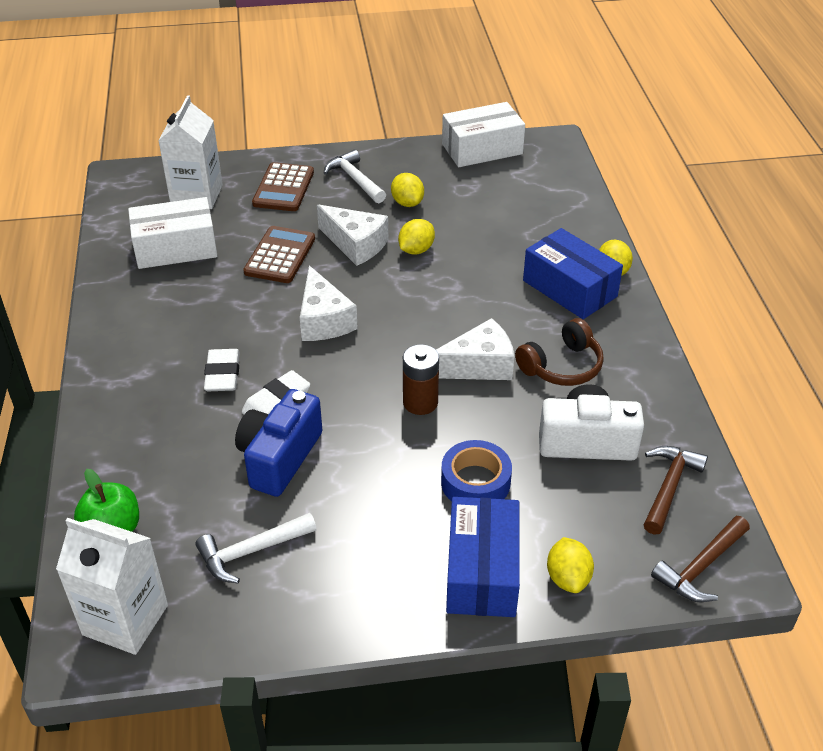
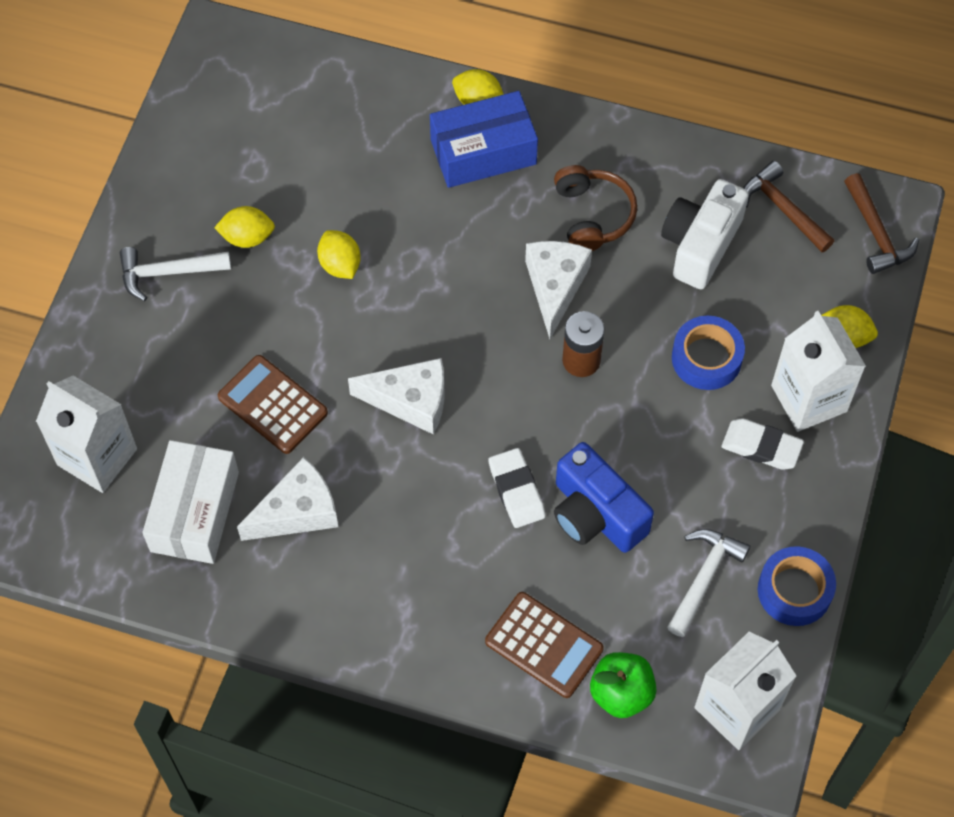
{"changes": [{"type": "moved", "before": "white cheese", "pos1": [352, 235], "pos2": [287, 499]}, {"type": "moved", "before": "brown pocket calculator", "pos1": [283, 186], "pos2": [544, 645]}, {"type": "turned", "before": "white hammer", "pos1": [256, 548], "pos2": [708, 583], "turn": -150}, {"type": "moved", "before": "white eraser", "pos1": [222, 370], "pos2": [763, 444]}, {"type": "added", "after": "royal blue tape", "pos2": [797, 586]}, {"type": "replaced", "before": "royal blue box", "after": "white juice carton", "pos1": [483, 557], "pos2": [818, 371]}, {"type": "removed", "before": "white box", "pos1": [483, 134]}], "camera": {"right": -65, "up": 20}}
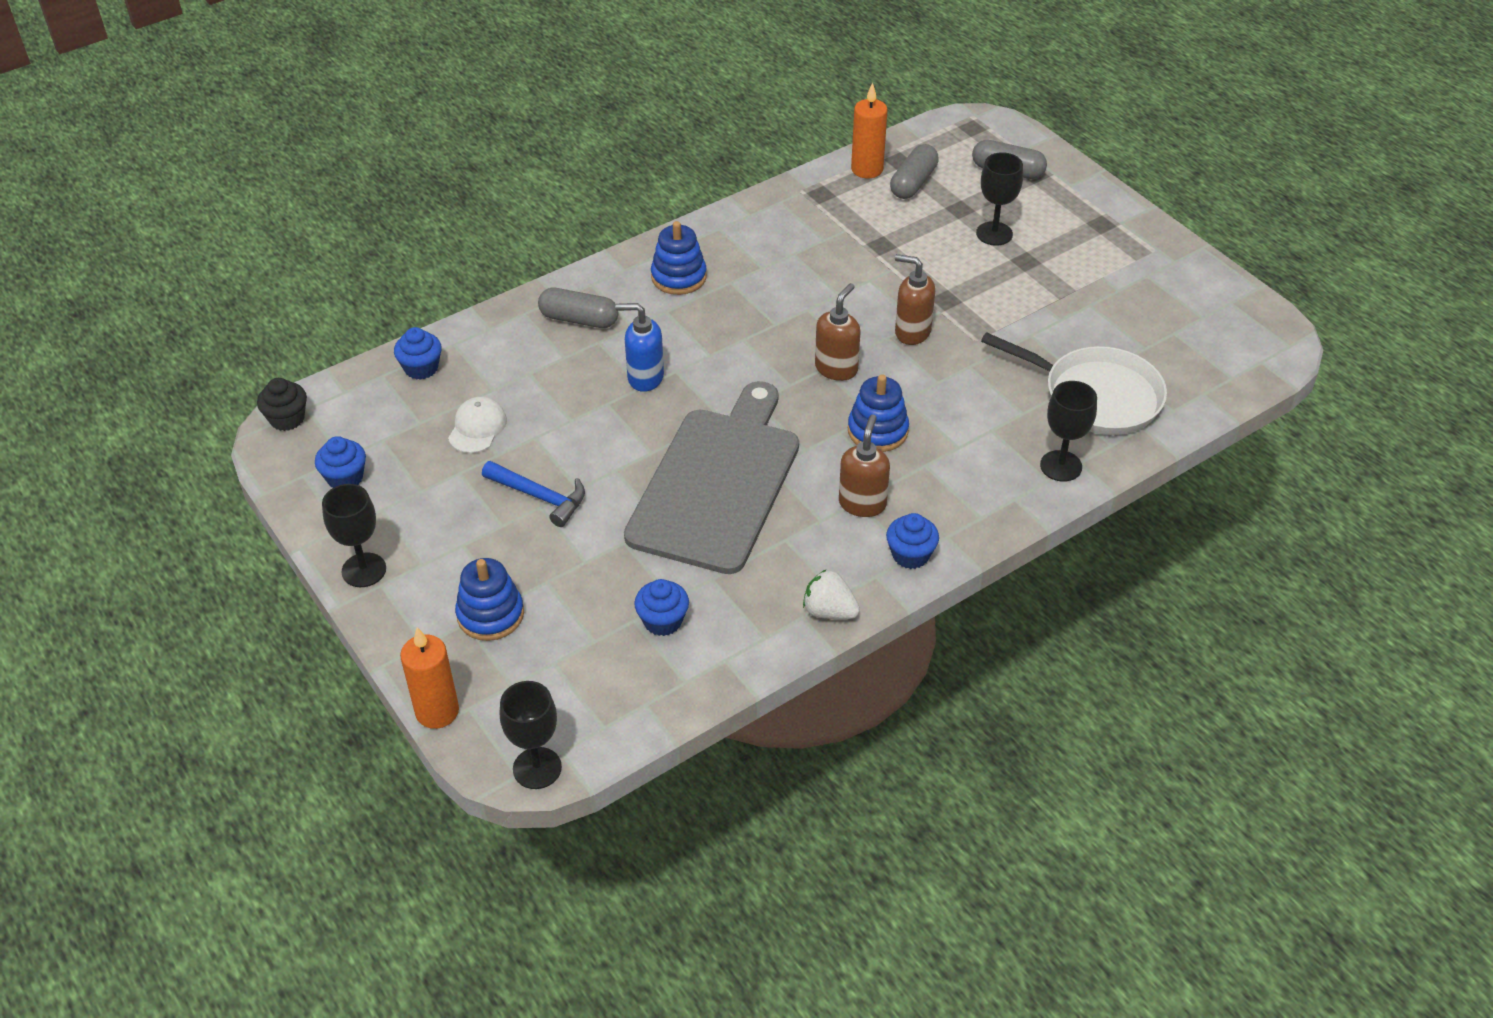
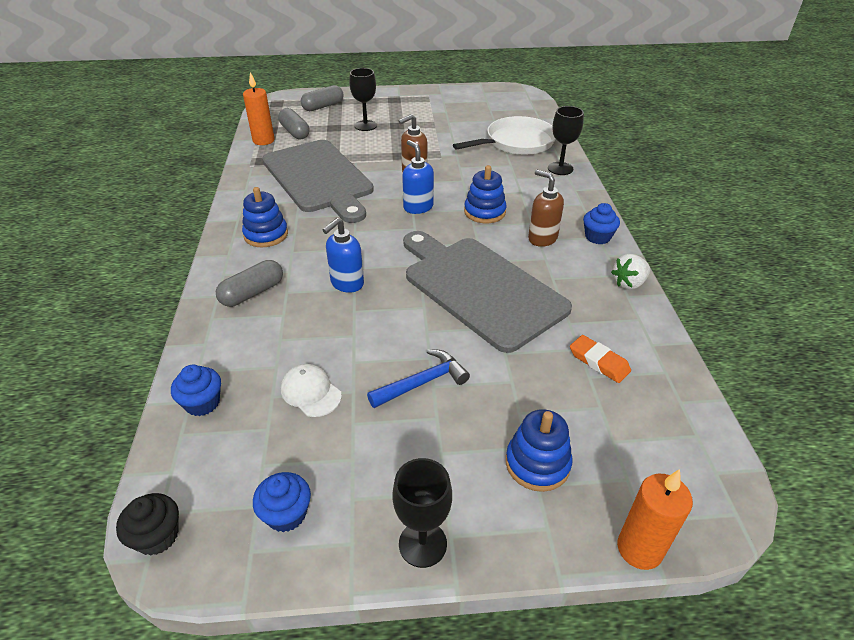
{"changes": [{"type": "added", "after": "gray cutting board", "pos2": [318, 181]}, {"type": "recoloured", "before": "brown soap dispenser", "after": "royal blue soap dispenser", "pos1": [838, 332], "pos2": [418, 177]}, {"type": "replaced", "before": "royal blue fairy cake", "after": "bright orange eraser", "pos1": [661, 607], "pos2": [600, 359]}, {"type": "removed", "before": "black wine glass", "pos1": [531, 735]}], "camera": {"right": -60, "up": -5}}
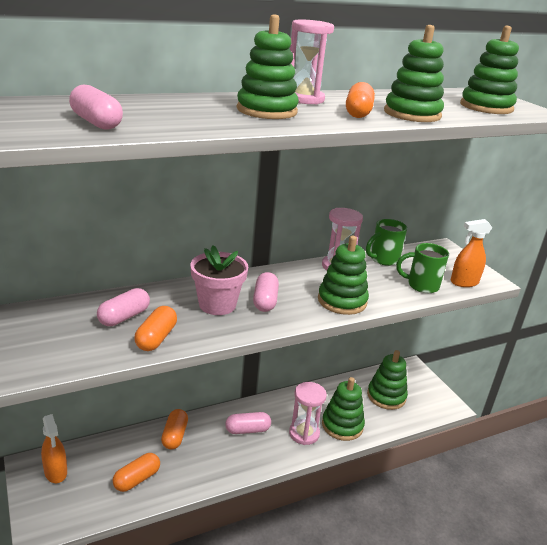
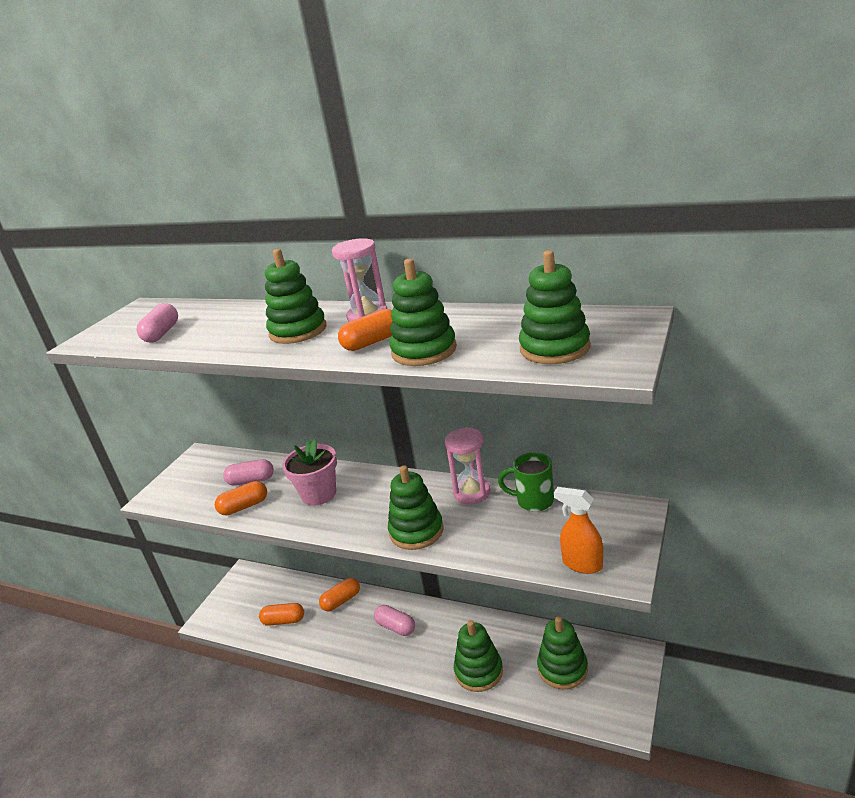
{"changes": [{"type": "removed", "before": "bright orange spray cleaner", "pos1": [54, 448]}, {"type": "removed", "before": "rose-pink pill shape", "pos1": [266, 292]}, {"type": "removed", "before": "rose-pink sand timer", "pos1": [308, 413]}, {"type": "removed", "before": "leaf-green tea mug", "pos1": [422, 268]}], "camera": {"right": 55, "up": 0}}
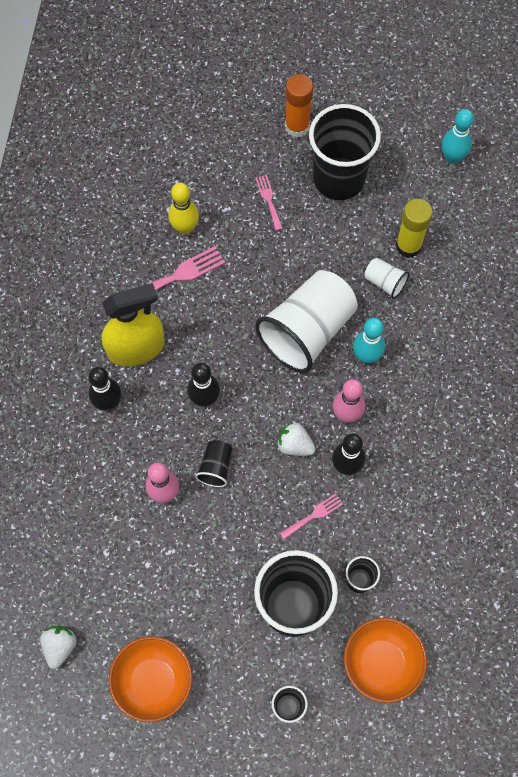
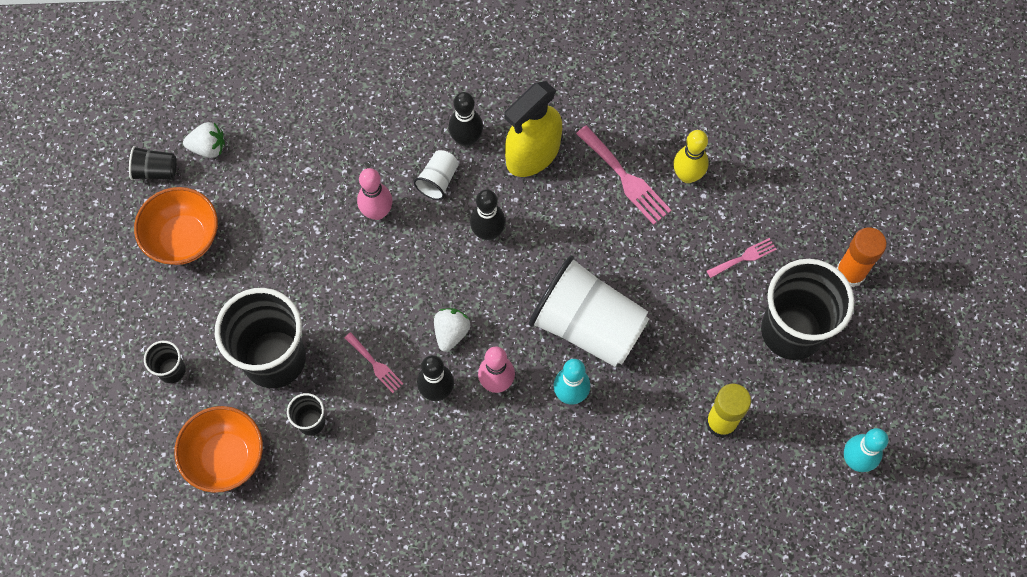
{"changes": [{"type": "moved", "before": "black tumbler", "pos1": [213, 463], "pos2": [153, 163]}, {"type": "moved", "before": "white tumbler", "pos1": [386, 278], "pos2": [436, 175]}, {"type": "turned", "before": "golden spray cleaner", "pos1": [133, 324], "pos2": [533, 129], "turn": 75}], "camera": {"right": 80, "up": 0}}
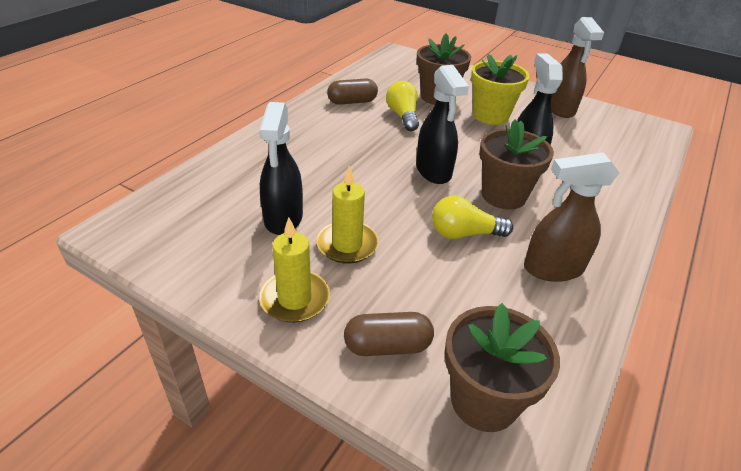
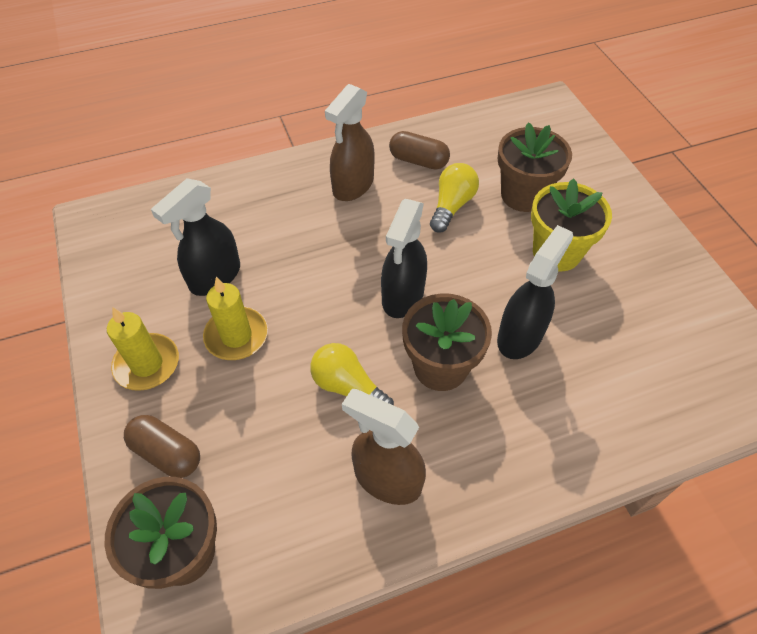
{"changes": [{"type": "moved", "before": "brown spray cleaner", "pos1": [577, 67], "pos2": [349, 142]}], "camera": {"right": 40, "up": 15}}
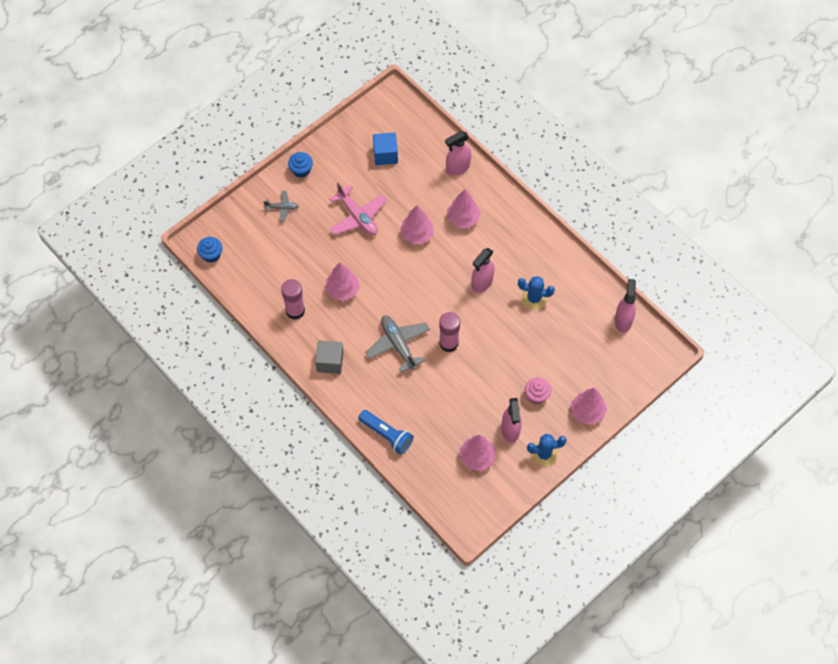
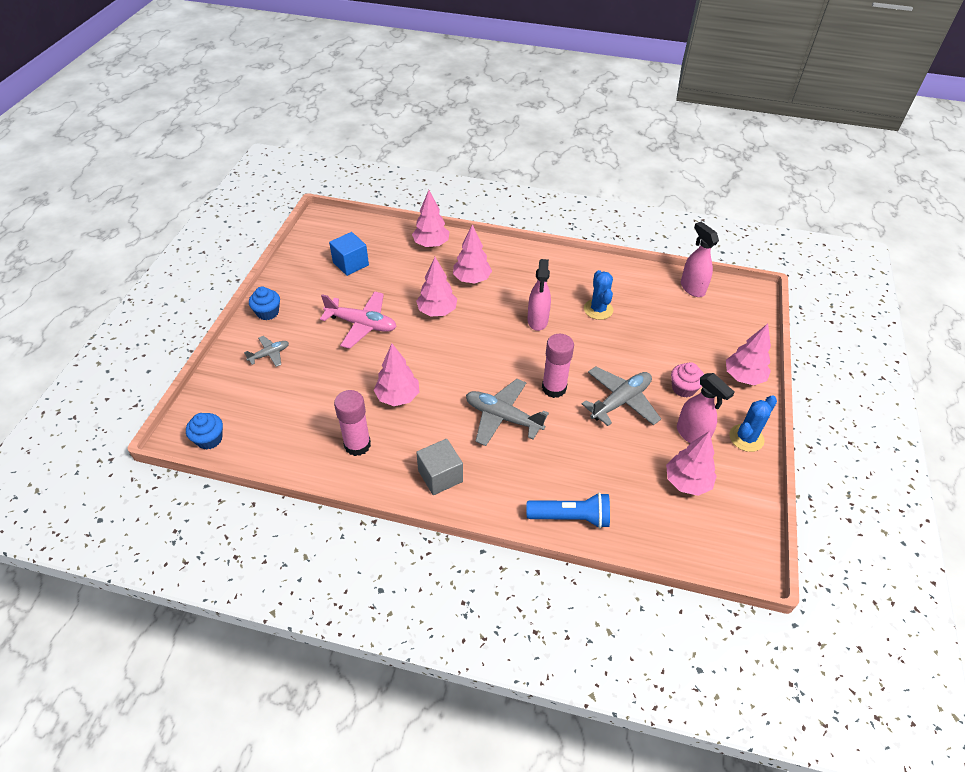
{"changes": [{"type": "replaced", "before": "rose-pink spray cleaner", "after": "rose-pink tree", "pos1": [458, 153], "pos2": [430, 219]}, {"type": "added", "after": "gray aeroplane", "pos2": [621, 396]}, {"type": "turned", "before": "royal blue cactus", "pos1": [536, 293], "pos2": [598, 295], "turn": -75}], "camera": {"right": -35, "up": -15}}
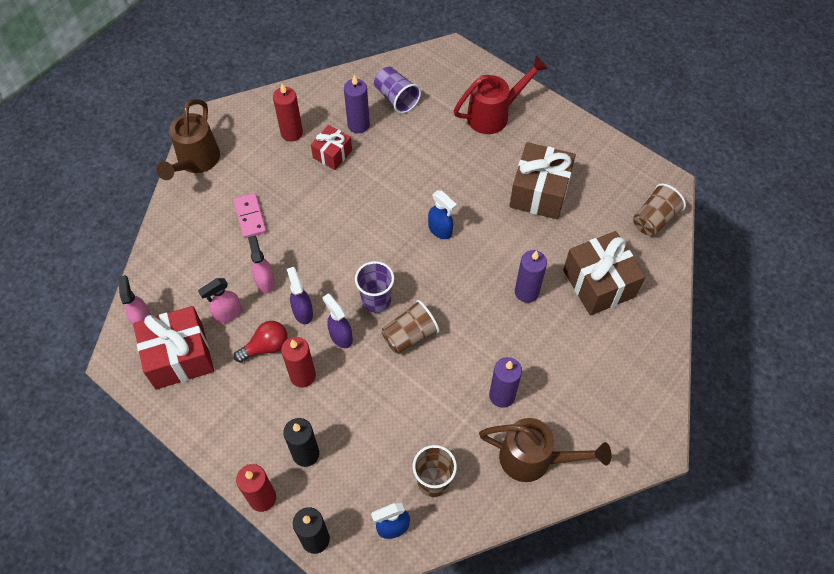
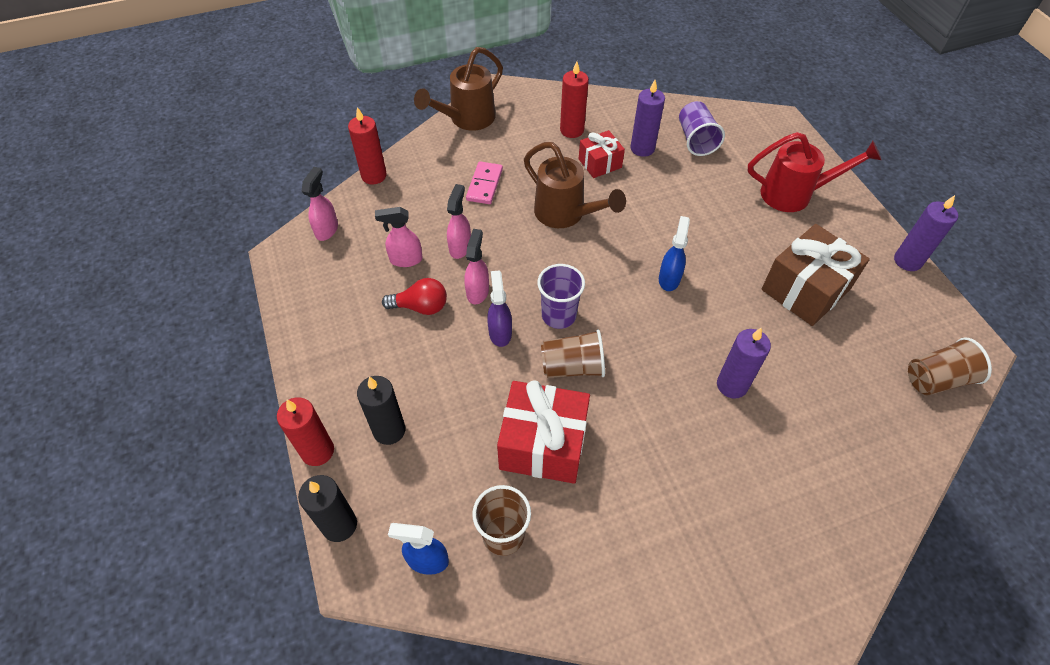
{"changes": [{"type": "moved", "before": "crimson candle", "pos1": [298, 362], "pos2": [367, 146]}, {"type": "recoloured", "before": "violet spray cleaner", "after": "rose-pink spray cleaner", "pos1": [300, 295], "pos2": [477, 266]}, {"type": "moved", "before": "crimson gift", "pos1": [173, 348], "pos2": [543, 432]}, {"type": "moved", "before": "brown sprinkling can", "pos1": [545, 450], "pos2": [575, 185]}, {"type": "turned", "before": "royal blue spray cleaner", "pos1": [442, 214], "pos2": [674, 253], "turn": -150}, {"type": "moved", "before": "violet candle", "pos1": [505, 382], "pos2": [926, 233]}, {"type": "removed", "before": "brown gift", "pos1": [604, 273]}], "camera": {"right": 30, "up": -5}}
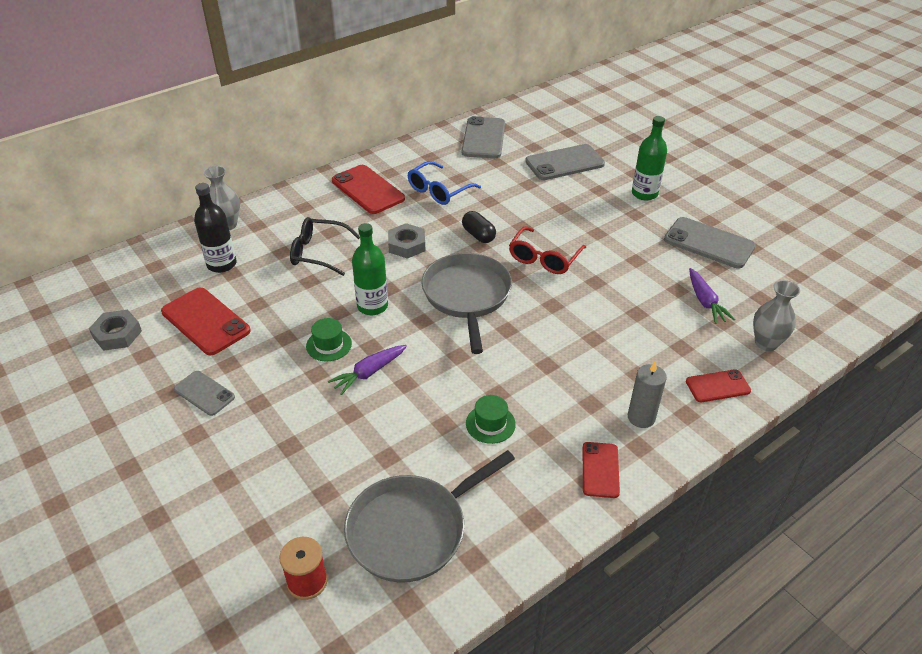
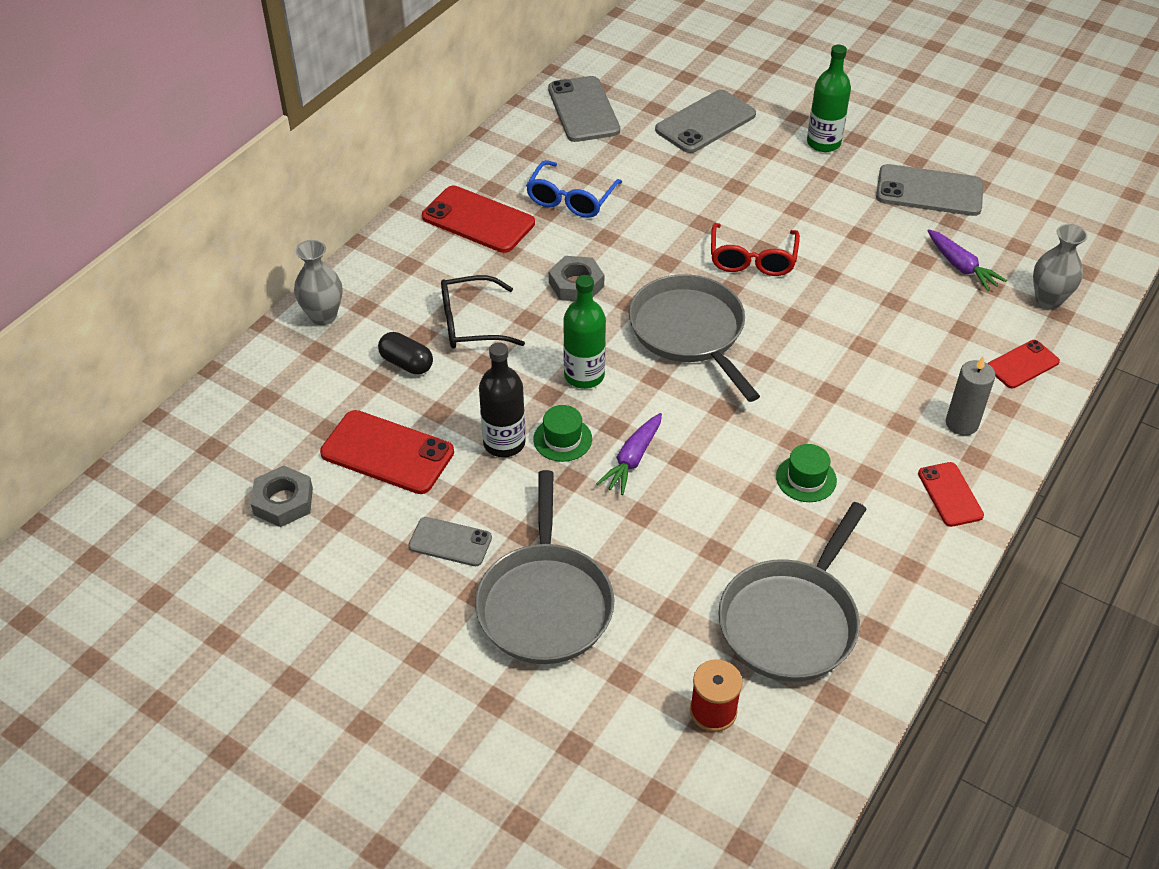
{"changes": [{"type": "moved", "before": "black pill shape", "pos1": [479, 227], "pos2": [405, 353]}, {"type": "added", "after": "gray skillet", "pos2": [544, 567]}, {"type": "moved", "before": "black flask", "pos1": [215, 228], "pos2": [502, 399]}], "camera": {"right": -20, "up": 5}}
